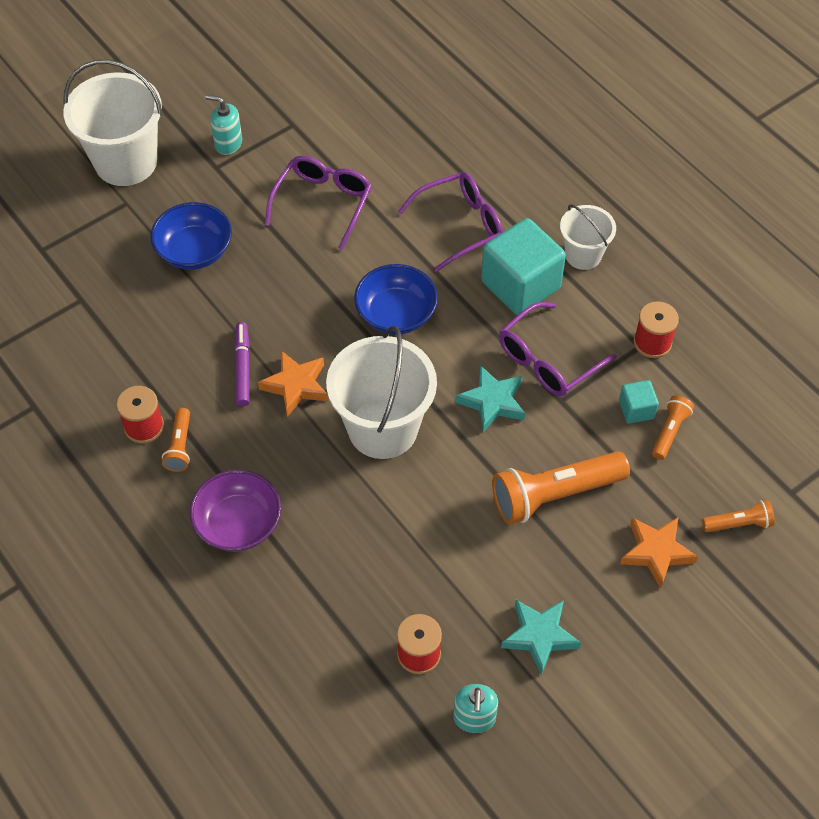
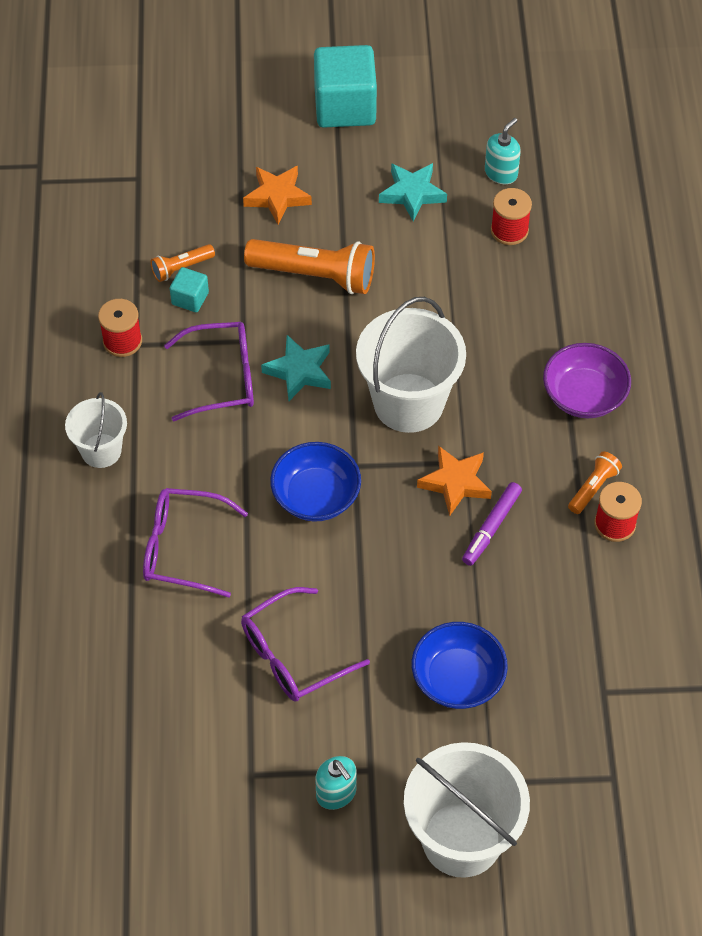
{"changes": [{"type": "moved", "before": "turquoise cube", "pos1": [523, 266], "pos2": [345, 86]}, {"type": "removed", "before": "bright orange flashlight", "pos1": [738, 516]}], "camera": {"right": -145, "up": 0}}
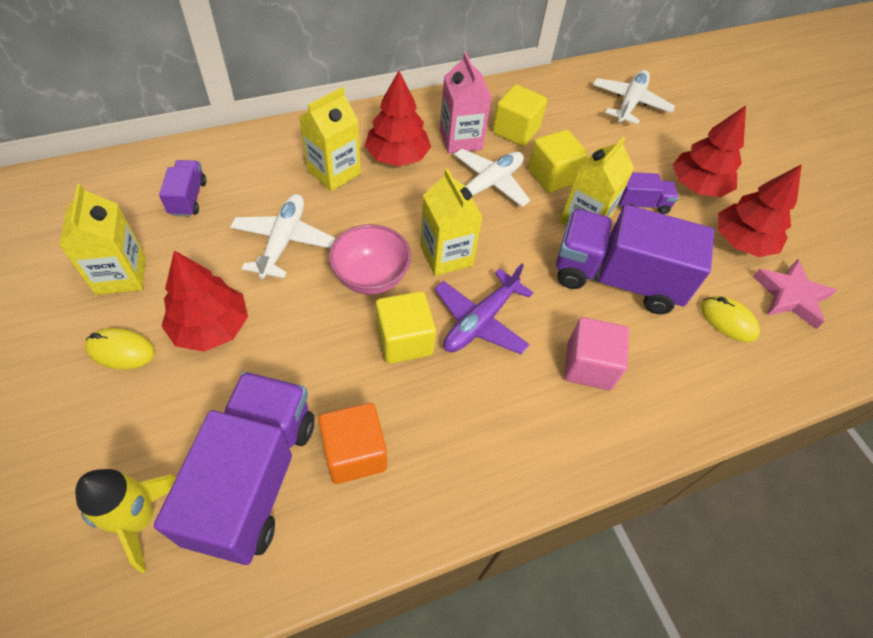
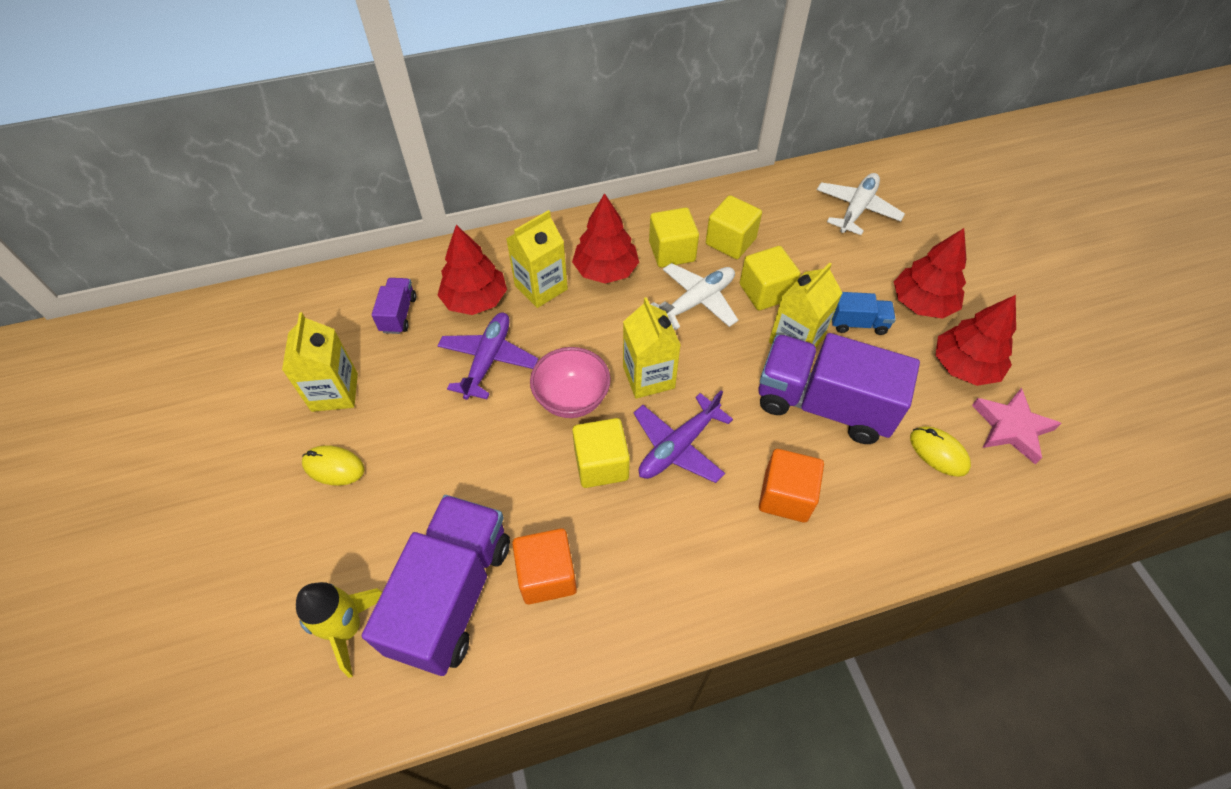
{"changes": [{"type": "moved", "before": "crimson tree", "pos1": [204, 301], "pos2": [472, 270]}, {"type": "recoloured", "before": "white aeroplane", "after": "violet aeroplane", "pos1": [282, 236], "pos2": [487, 356]}, {"type": "replaced", "before": "rose-pink juice carton", "after": "golden cube", "pos1": [466, 103], "pos2": [674, 237]}, {"type": "recoloured", "before": "rose-pink cube", "after": "bright orange cube", "pos1": [596, 353], "pos2": [791, 486]}, {"type": "recoloured", "before": "violet lorry", "after": "royal blue lorry", "pos1": [648, 193], "pos2": [864, 313]}], "camera": {"right": 10, "up": 0}}
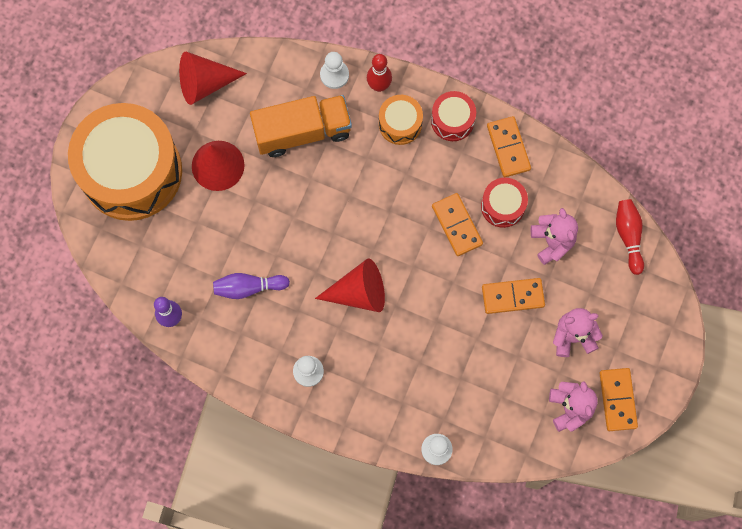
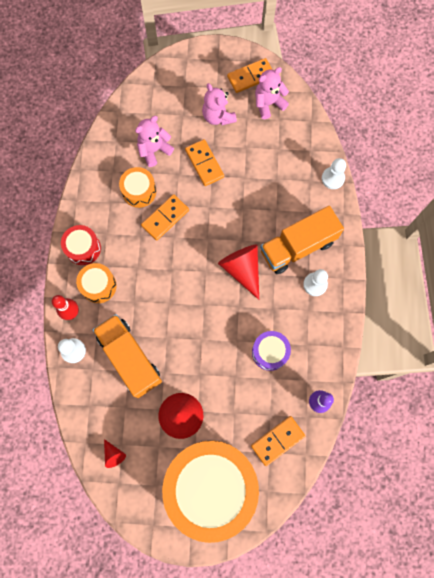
{"changes": [{"type": "resized", "before": "crimson cone shape", "pos1": [213, 78], "pos2": [115, 453], "scale": 0.49}, {"type": "recoloured", "before": "crimson snare drum", "after": "bright orange snare drum", "pos1": [504, 203], "pos2": [137, 187]}, {"type": "moved", "before": "bright orange domino", "pos1": [509, 146], "pos2": [278, 441]}, {"type": "replaced", "before": "violet skittle", "after": "violet snare drum", "pos1": [251, 286], "pos2": [271, 351]}, {"type": "added", "after": "bright orange lorry", "pos2": [302, 240]}, {"type": "removed", "before": "crimson skittle", "pos1": [630, 237]}], "camera": {"right": -110, "up": 0}}
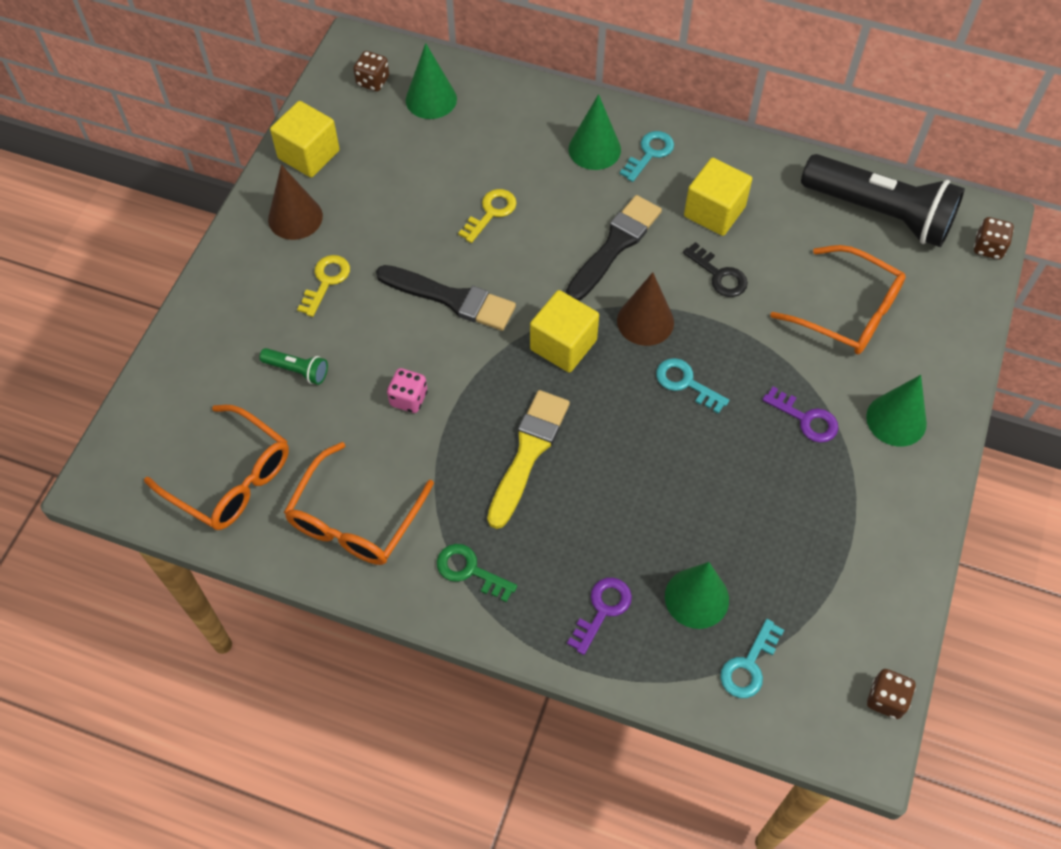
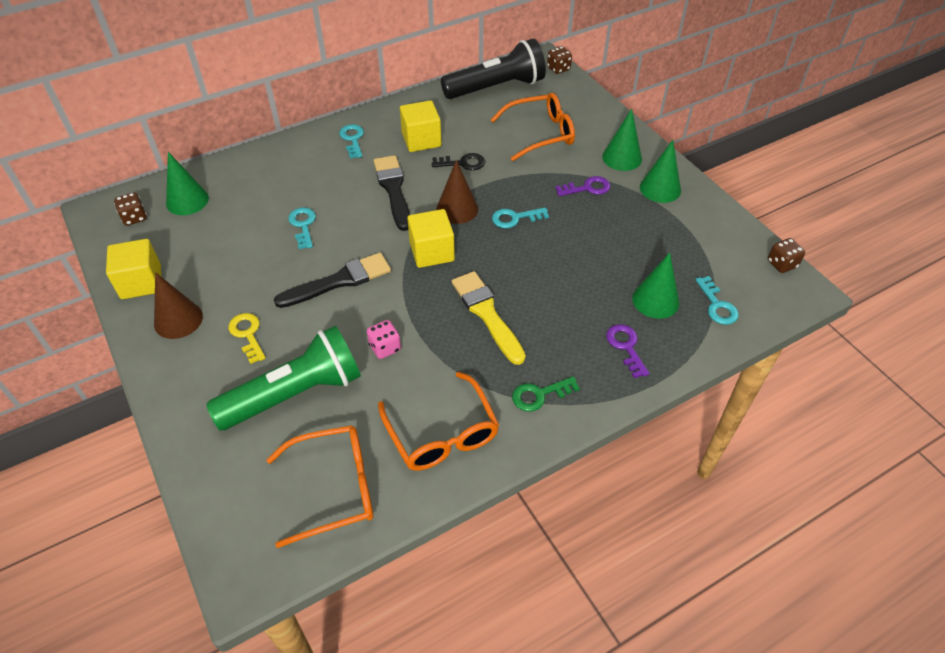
{"changes": [{"type": "resized", "before": "leaf-green flashlight", "pos1": [293, 366], "pos2": [283, 378], "scale": 2.43}, {"type": "recoloured", "before": "golden latchkey", "after": "turquoise latchkey", "pos1": [487, 216], "pos2": [302, 228]}, {"type": "moved", "before": "leaf-green cone shape", "pos1": [594, 132], "pos2": [660, 171]}], "camera": {"right": -50, "up": -10}}
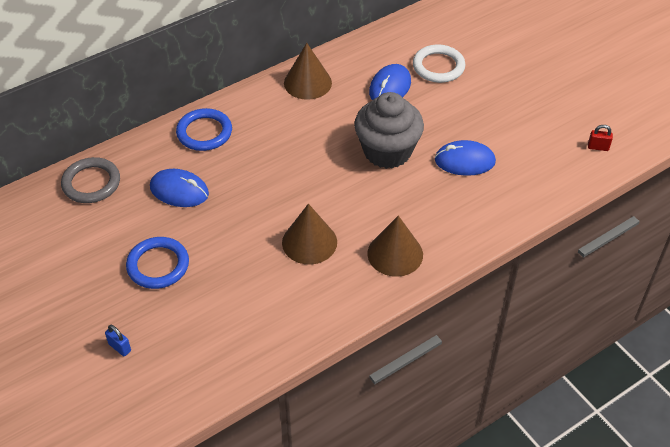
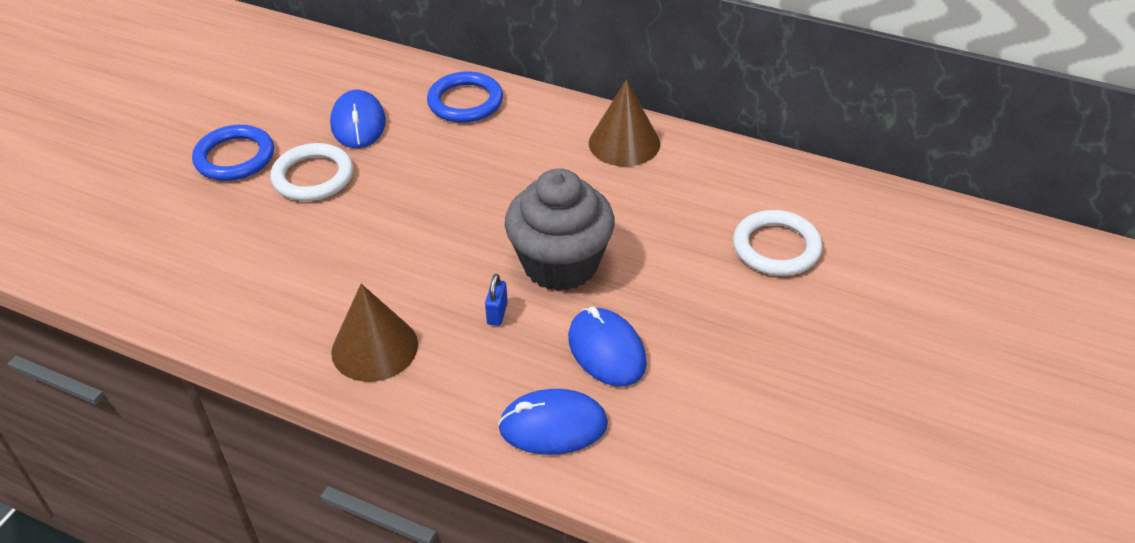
{"changes": [{"type": "added", "after": "white hoop", "pos2": [311, 172]}, {"type": "moved", "before": "royal blue padlock", "pos1": [118, 340], "pos2": [496, 300]}, {"type": "moved", "before": "royal blue computer mouse", "pos1": [390, 82], "pos2": [553, 422]}, {"type": "removed", "before": "gray hoop", "pos1": [90, 180]}, {"type": "removed", "before": "brown cone shape", "pos1": [309, 234]}, {"type": "removed", "before": "crimson padlock", "pos1": [600, 138]}], "camera": {"right": 60, "up": -5}}
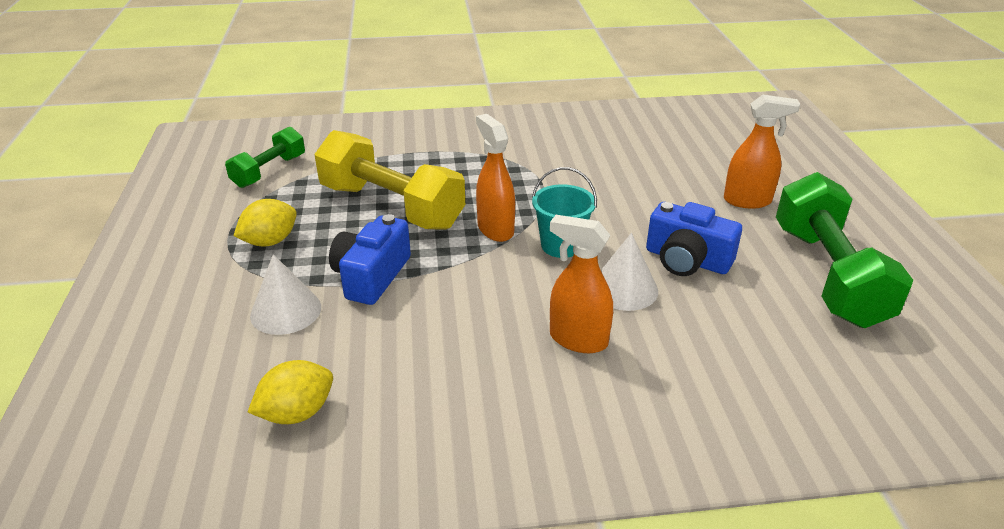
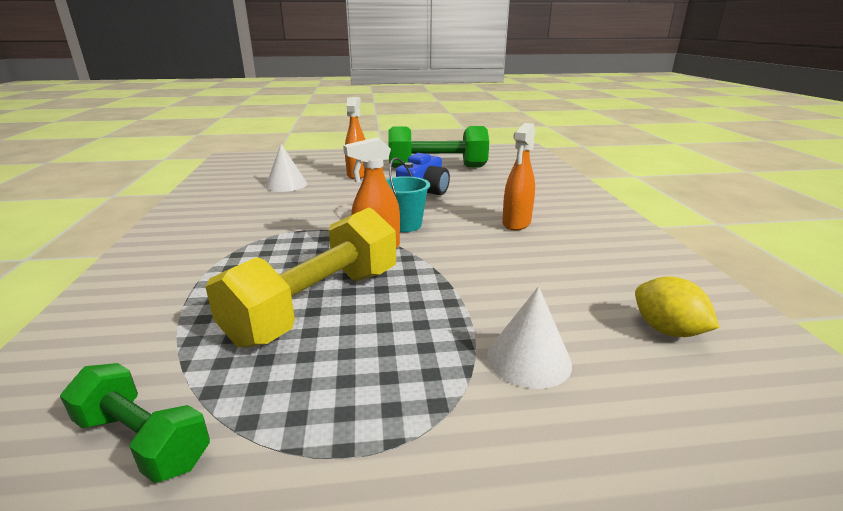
{"changes": [{"type": "moved", "before": "white cone shape", "pos1": [629, 272], "pos2": [286, 168]}, {"type": "removed", "before": "golden toy lemon", "pos1": [265, 223]}, {"type": "removed", "before": "royal blue photo camera", "pos1": [370, 259]}], "camera": {"right": -90, "up": -10}}
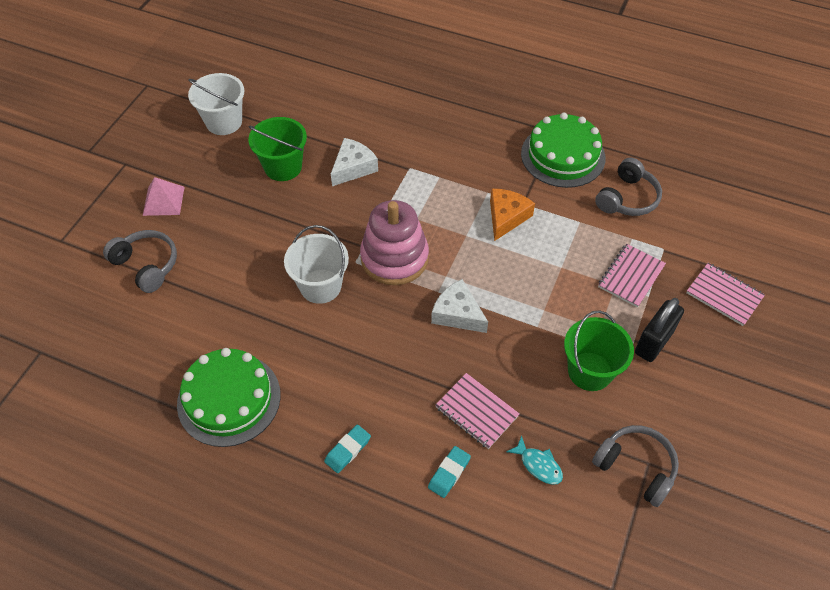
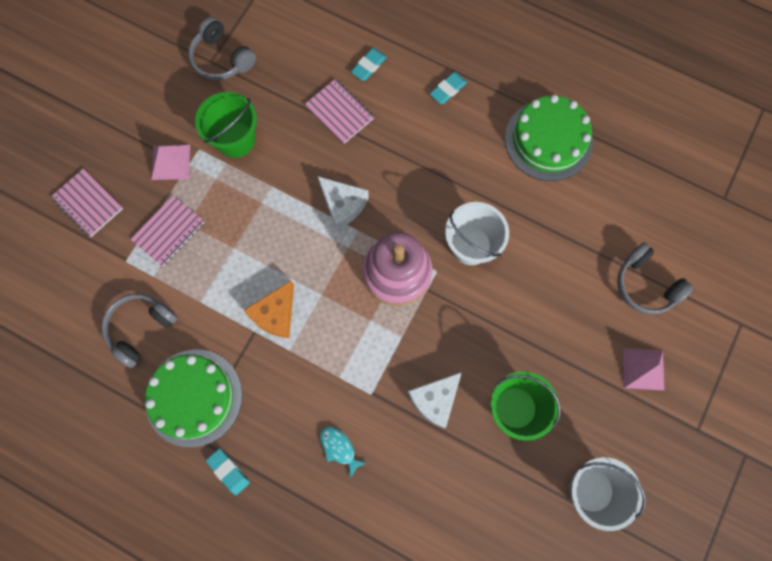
{"changes": [{"type": "replaced", "before": "black padlock", "after": "rose-pink pyramid shape", "pos1": [659, 330], "pos2": [170, 162]}, {"type": "added", "after": "turquoise eraser", "pos2": [228, 472]}, {"type": "moved", "before": "turquoise fish figure", "pos1": [534, 460], "pos2": [343, 453]}], "camera": {"right": -175, "up": 20}}
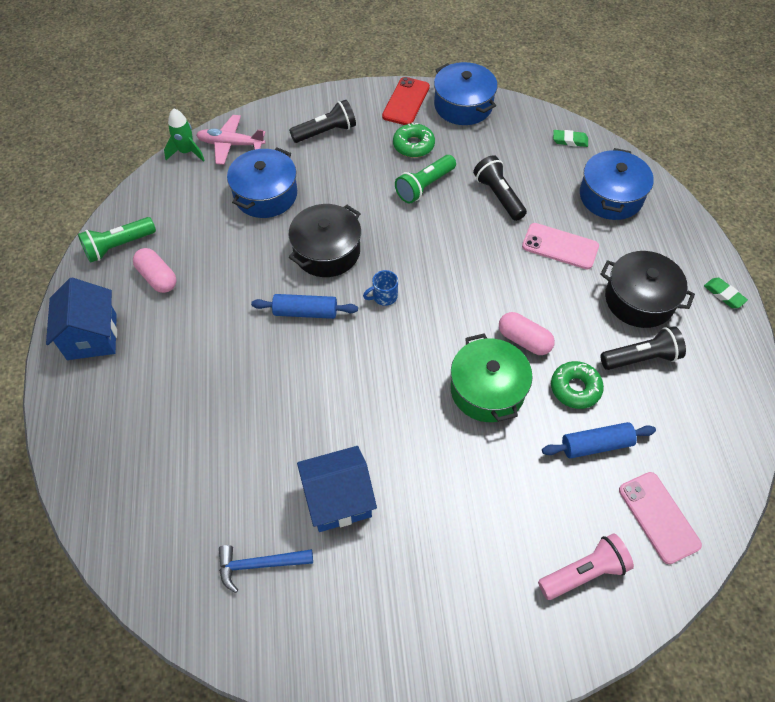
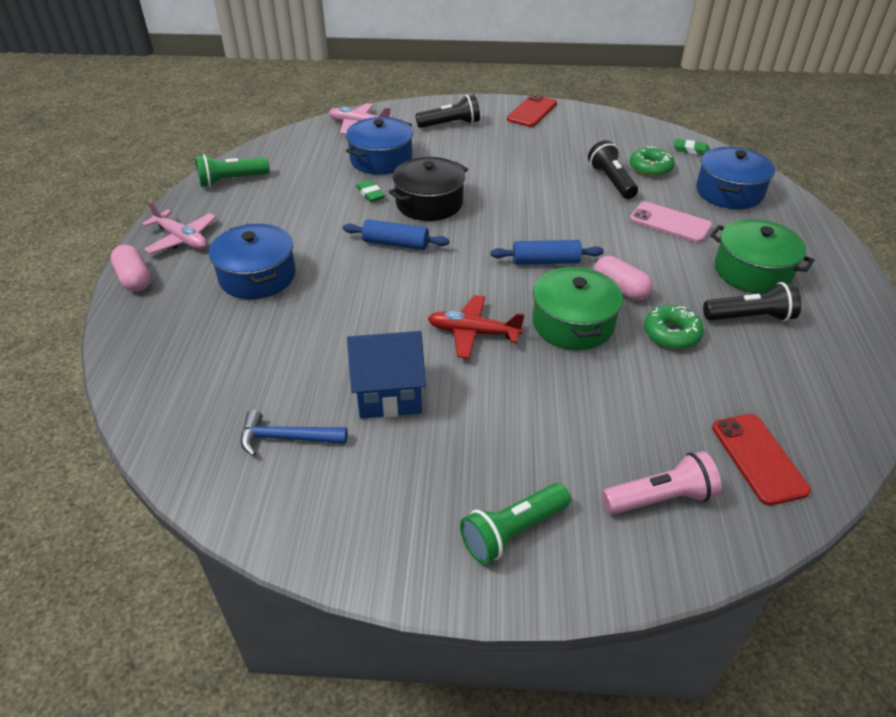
{"changes": [{"type": "moved", "before": "rose-pink pill shape", "pos1": [154, 270], "pos2": [131, 268]}, {"type": "replaced", "before": "royal blue toy house", "after": "rose-pink aeroplane", "pos1": [81, 318], "pos2": [179, 227]}, {"type": "moved", "before": "royal blue stockpot", "pos1": [465, 93], "pos2": [252, 261]}, {"type": "moved", "before": "leaf-green eraser", "pos1": [726, 293], "pos2": [370, 191]}, {"type": "added", "after": "crimson aeroplane", "pos2": [476, 327]}, {"type": "moved", "before": "leaf-green flashlight", "pos1": [425, 179], "pos2": [515, 523]}, {"type": "moved", "before": "royal blue rolling pin", "pos1": [599, 440], "pos2": [547, 252]}, {"type": "moved", "before": "leaf-green glazed donut", "pos1": [414, 140], "pos2": [652, 161]}, {"type": "recoloured", "before": "black stockpot", "after": "leaf-green stockpot", "pos1": [647, 289], "pos2": [762, 256]}, {"type": "recoloured", "before": "rose-pink phone", "after": "crimson phone", "pos1": [660, 518], "pos2": [761, 460]}, {"type": "removed", "before": "leaf-green spaceship", "pos1": [184, 135]}, {"type": "removed", "before": "royal blue tea mug", "pos1": [380, 288]}], "camera": {"right": 10, "up": -15}}
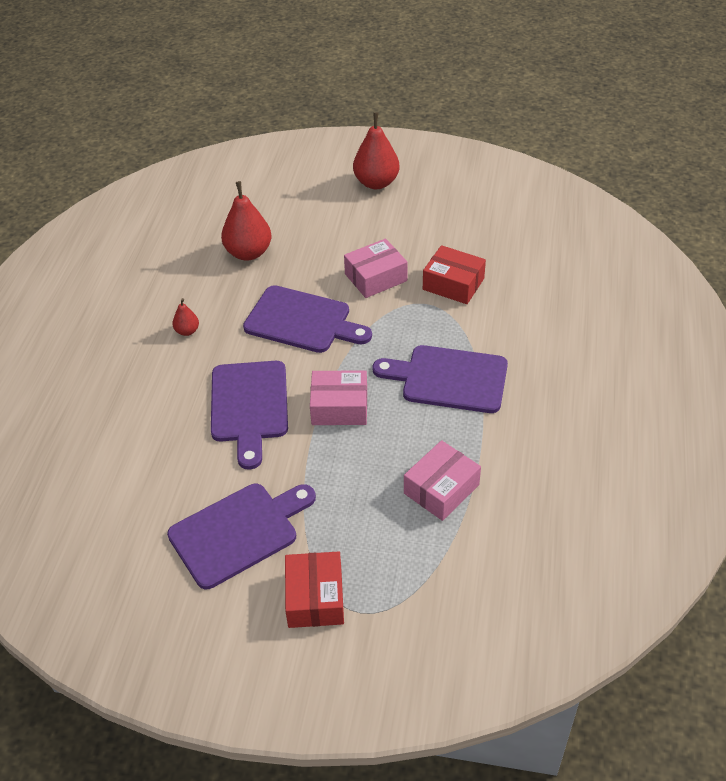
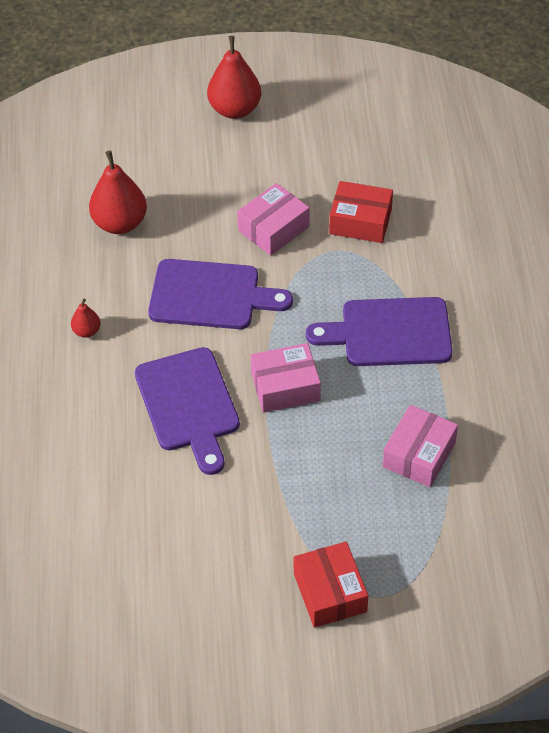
{"changes": [{"type": "removed", "before": "violet cutting board", "pos1": [241, 536]}], "camera": {"right": -15, "up": 5}}
